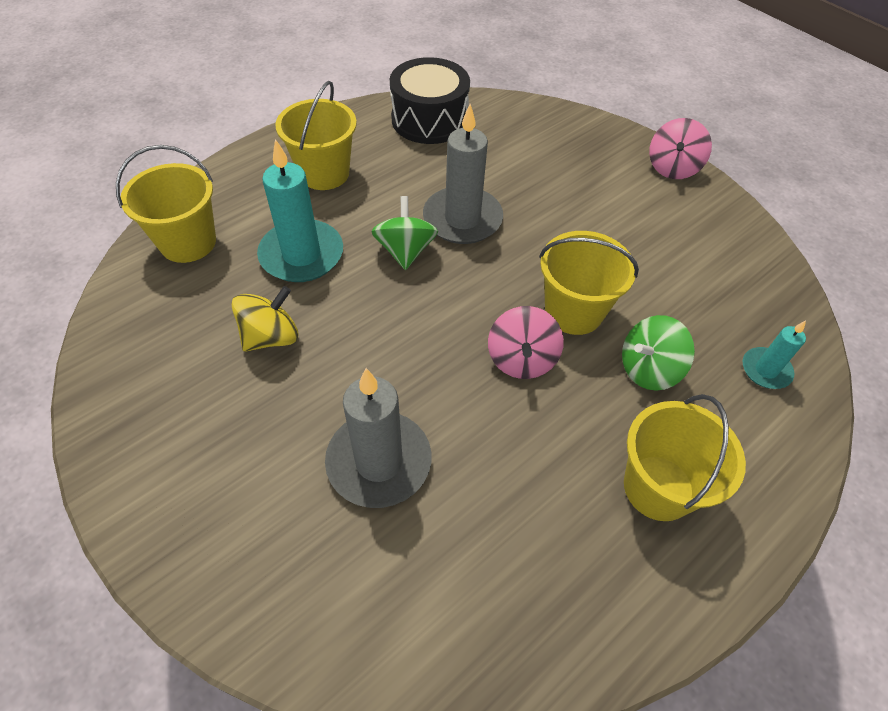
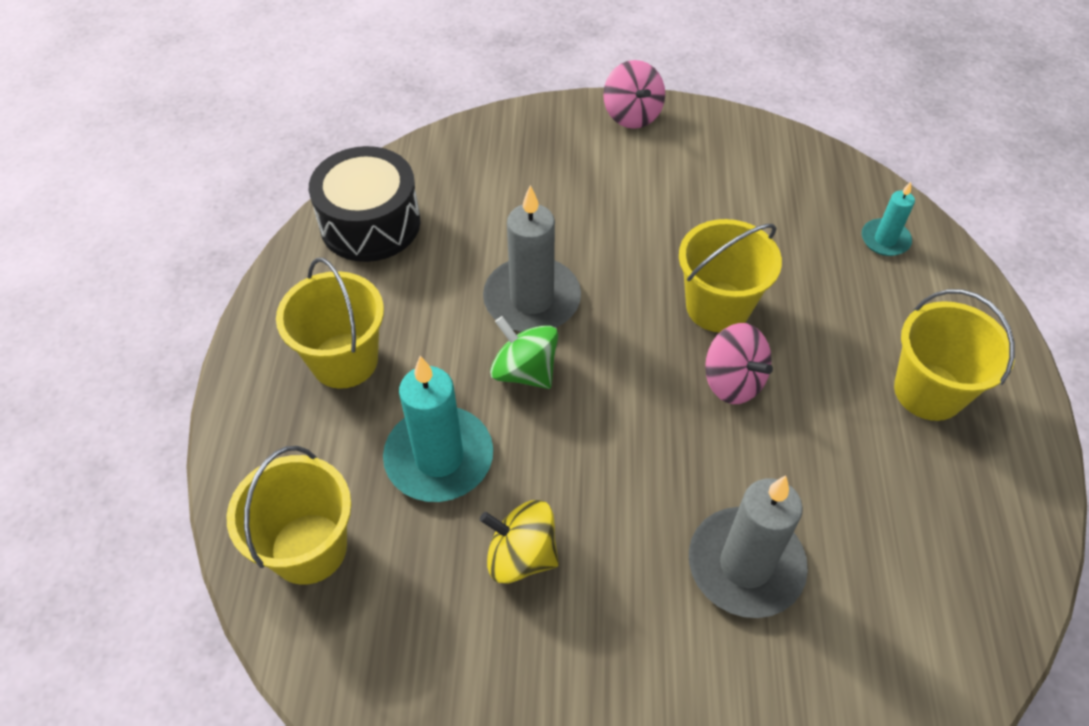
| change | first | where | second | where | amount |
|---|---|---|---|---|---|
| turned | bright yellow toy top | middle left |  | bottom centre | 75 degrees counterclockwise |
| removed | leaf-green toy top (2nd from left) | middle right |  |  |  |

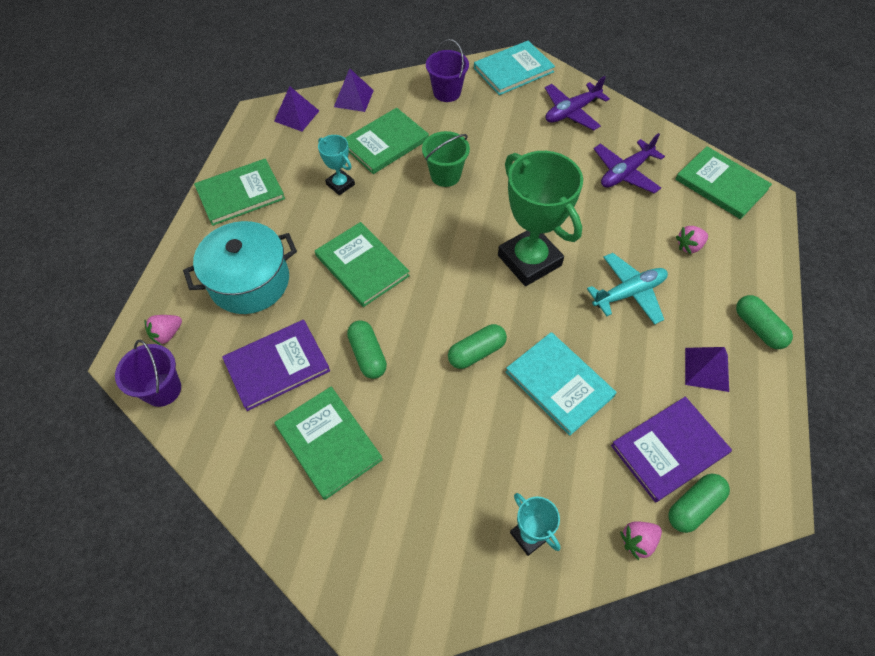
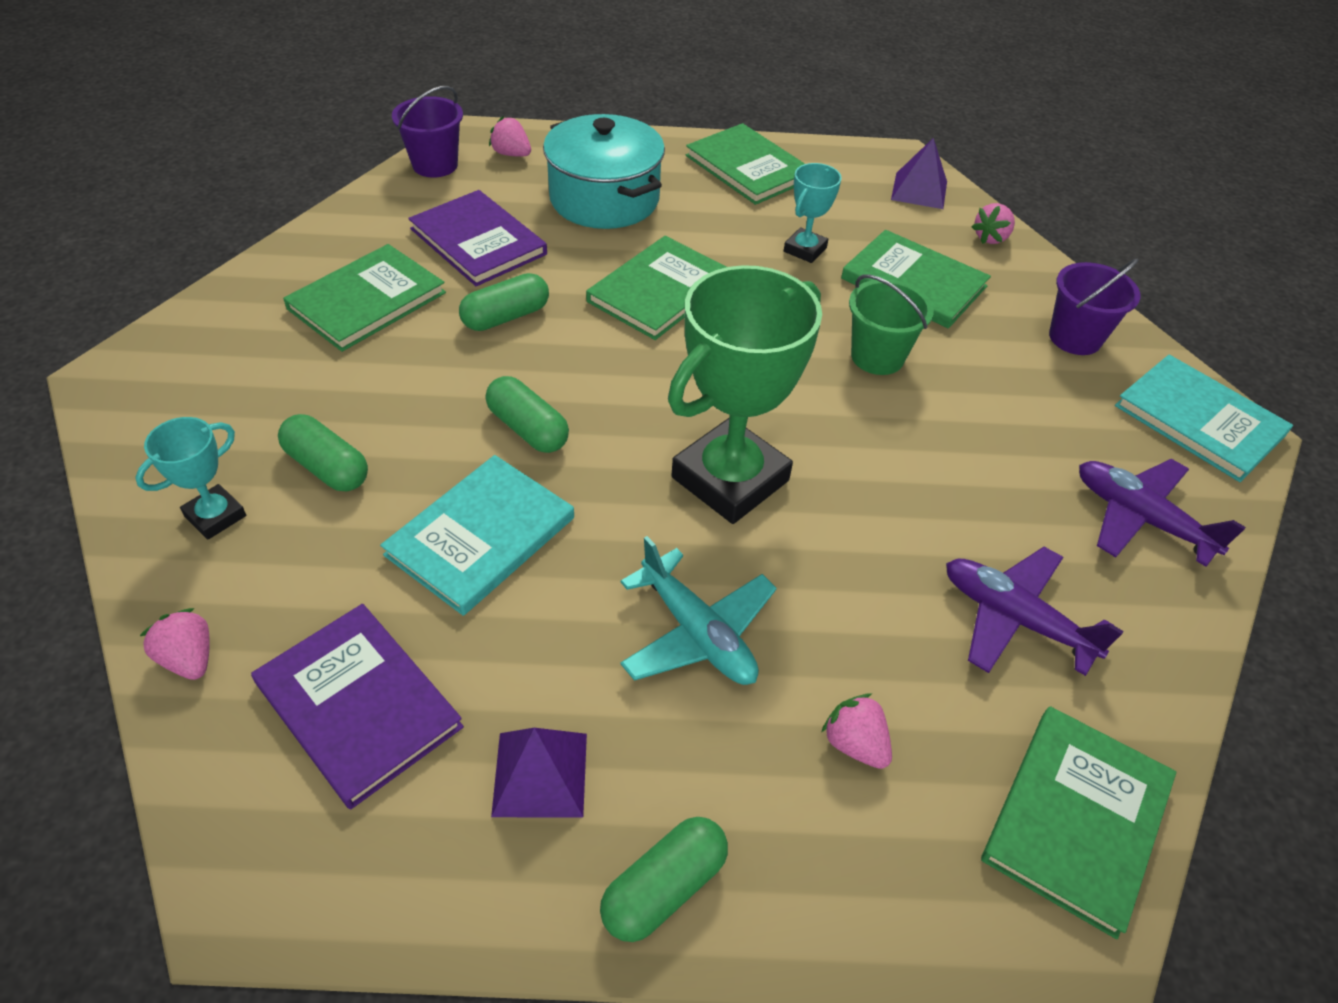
| change | first | where | second | where | amount |
|---|---|---|---|---|---|
| replaced | purple pyramid (2nd from left) | top centre | pink strawberry (4th from left) | top right |  |
| moved | leaf-green capsule (3rd from left in the first image) | bottom right | leaf-green capsule (1st from left) | middle left |  |

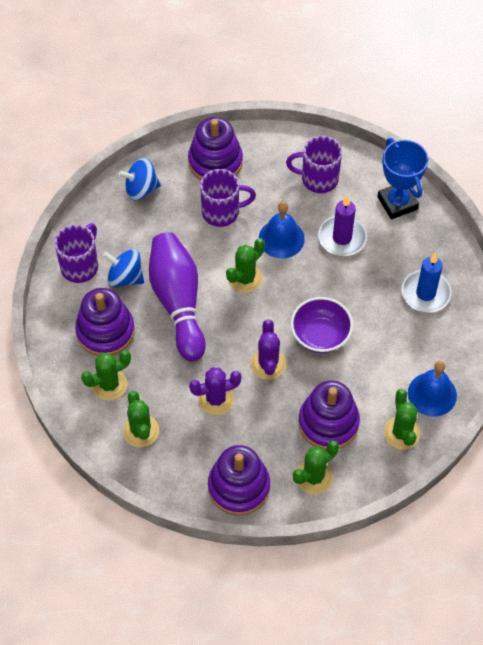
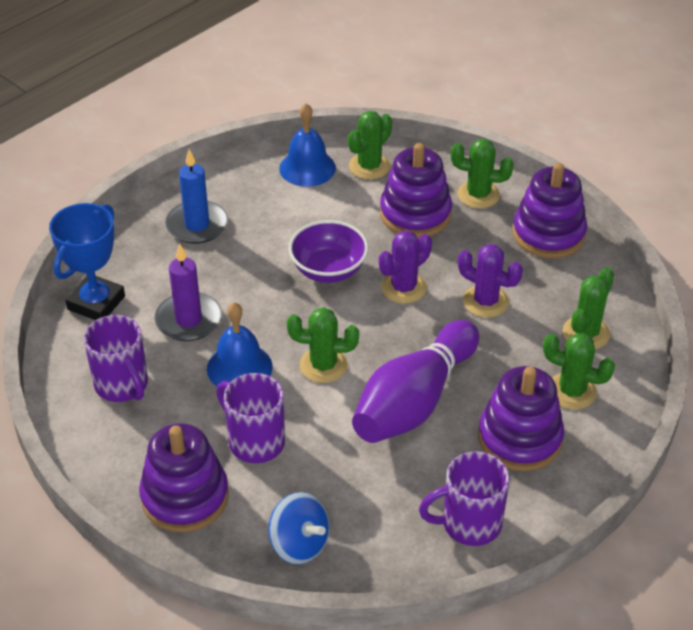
| change | first | where | second | where | amount |
|---|---|---|---|---|---|
| removed | cobalt toy top (1st from left) | middle left |  |  |  |

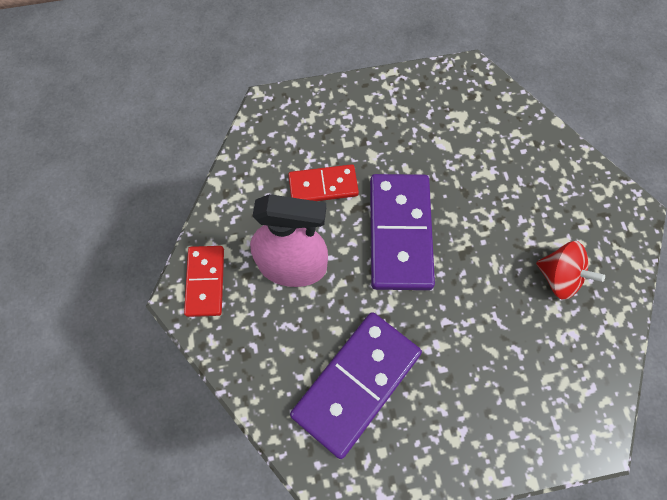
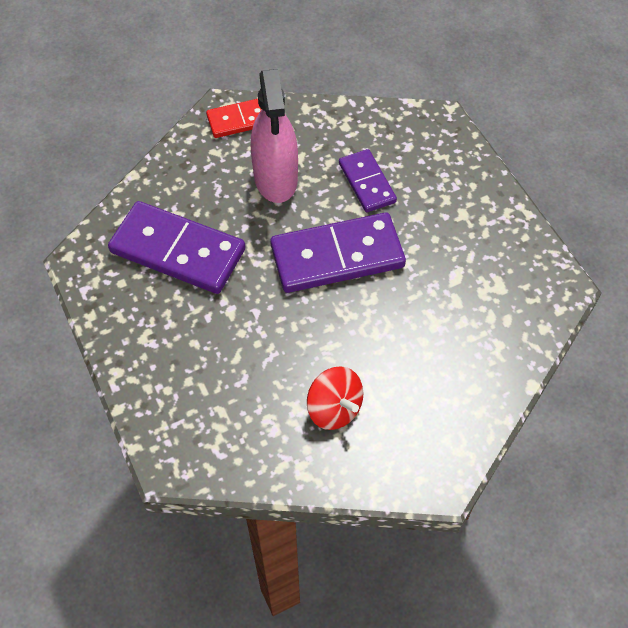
| change | first | where | second | where | amount |
|---|---|---|---|---|---|
| recoloured | red domino (2nd from left) | centre | purple domino (3rd from left) | top centre |  |
| turned | red toy top | middle right |  | centre | 60 degrees counterclockwise |

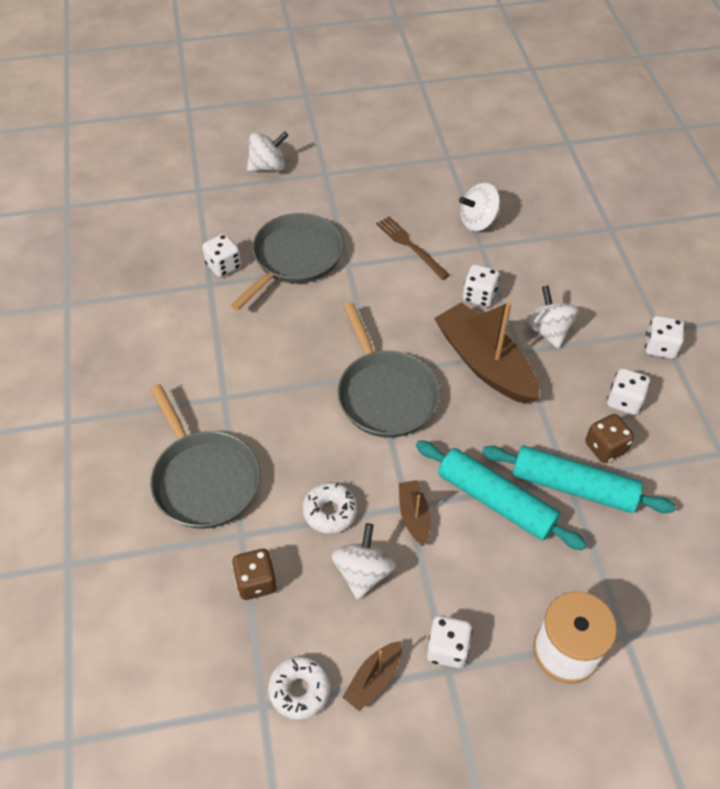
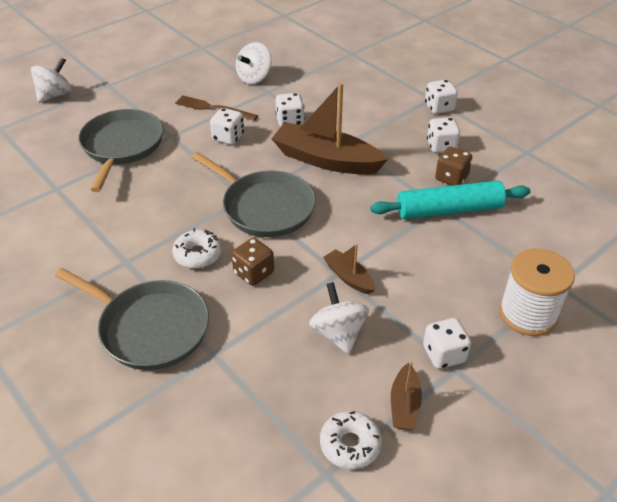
| change | first | where | second | where | amount |
|---|---|---|---|---|---|
| moved | pure white die (1st from left) | top left |  | top centre |  |
| moved | russet die (1st from left) | bottom centre |  | centre |  |
| moved | pure white glazed donut (2nd from left in the first image) | centre | pure white glazed donut (1st from left) | middle left |  |
| removed | teal rolling pin (1st from left) | middle right |  |  |  |
| removed | pure white toy top (4th from left) | middle right |  |  |  |

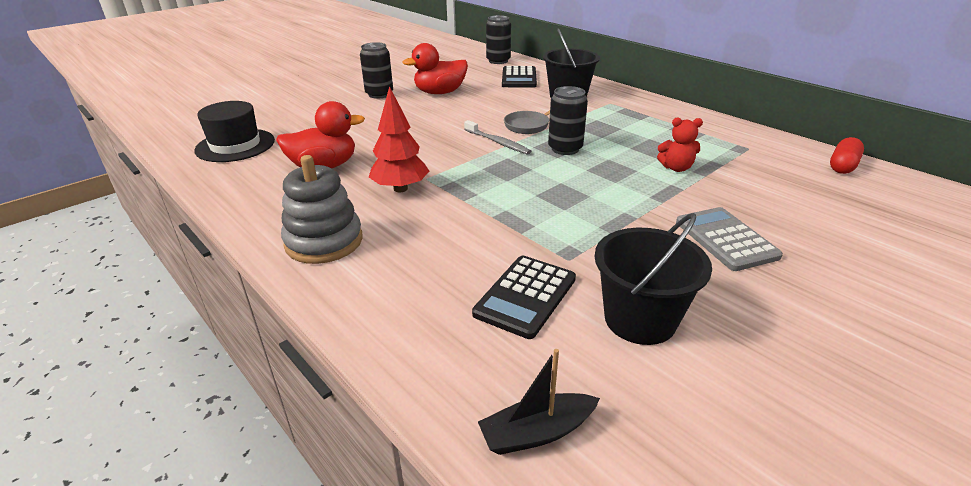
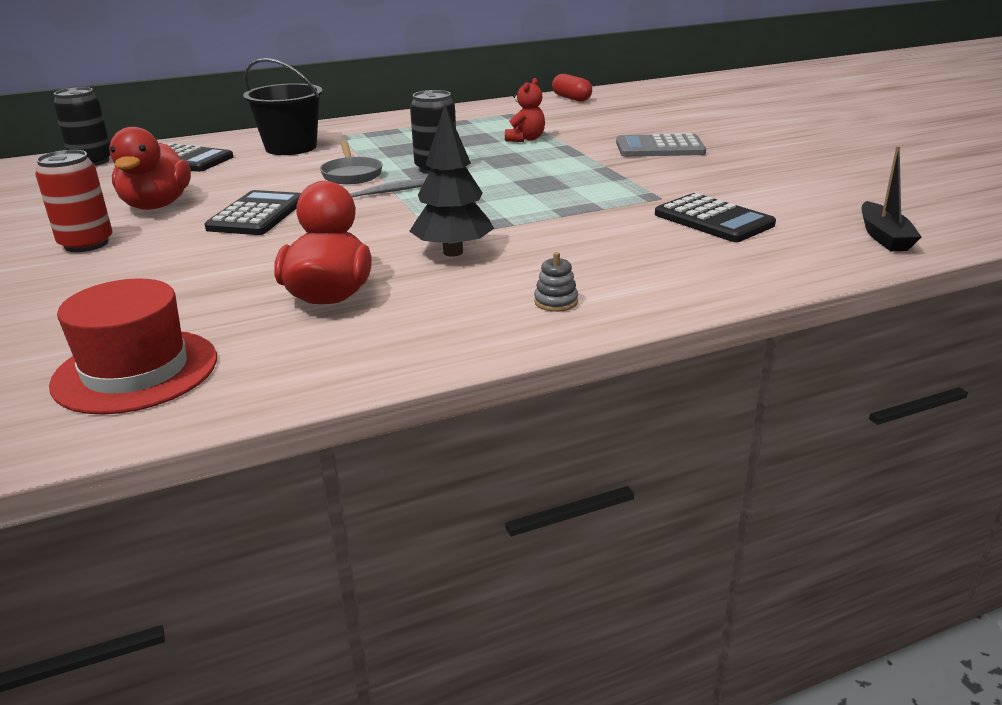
| change | first | where | second | where | amount |
|---|---|---|---|---|---|
| recoloured | black tall hat | top left | red tall hat | middle left |  |
| resized | gray stacking rings | middle left |  | centre | x0.41 |
| recoloured | black can (1st from left) | top centre | red can | top left |  |
| recoloured | red fir tree | top centre | black fir tree | top centre |  |
| removed | black bucket (2nd from left) | middle right |  |  |  |
| added |  |  | black calculator (2nd from left) | top left |  |

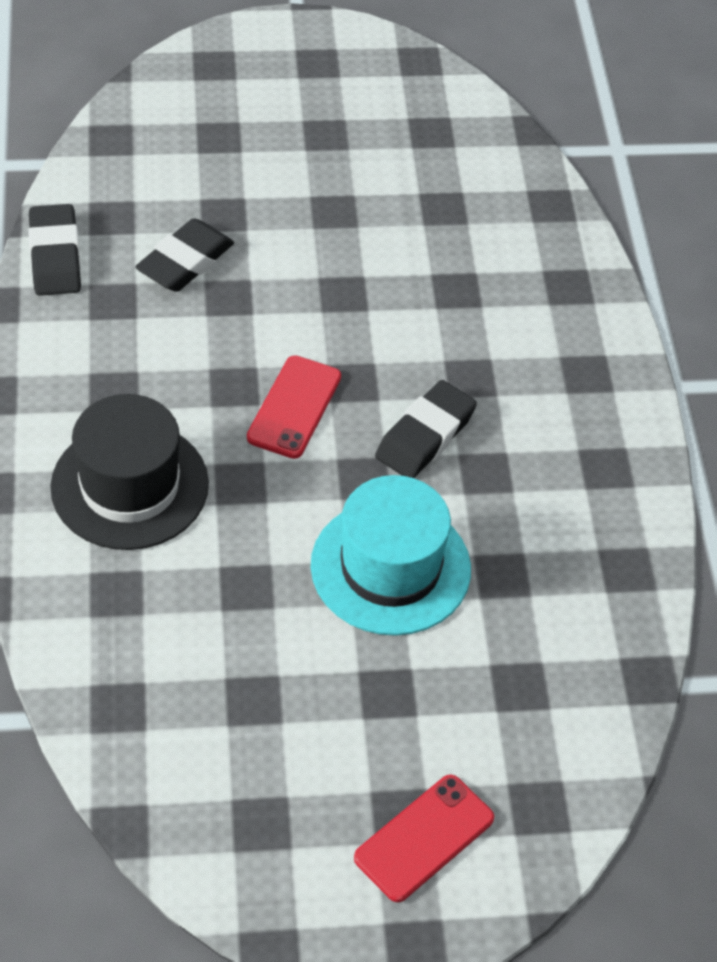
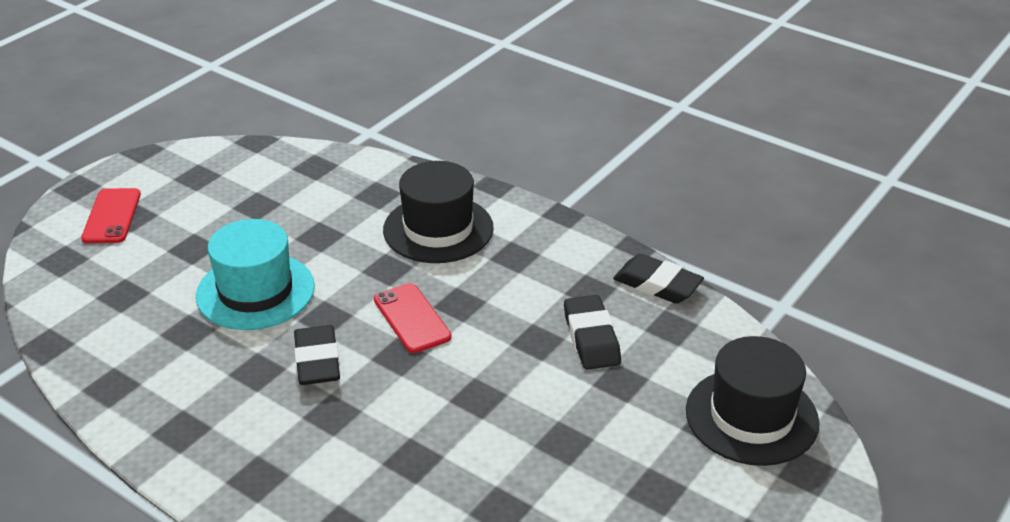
| change | first | where | second | where | amount |
|---|---|---|---|---|---|
| added |  |  | black tall hat (2nd from left) | bottom right |  |

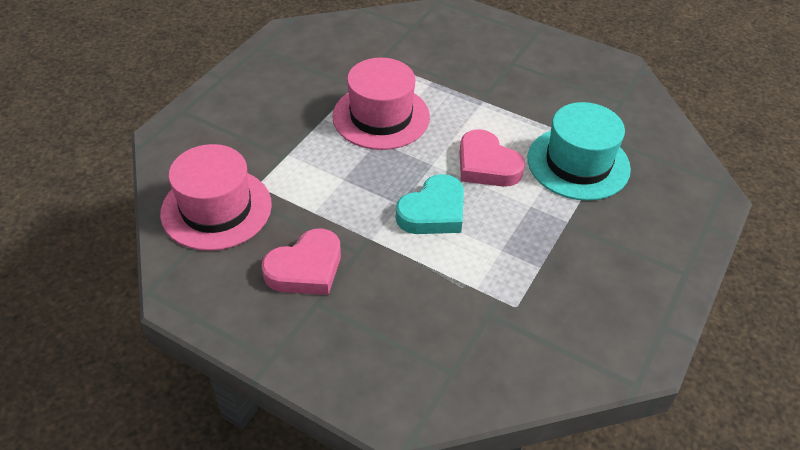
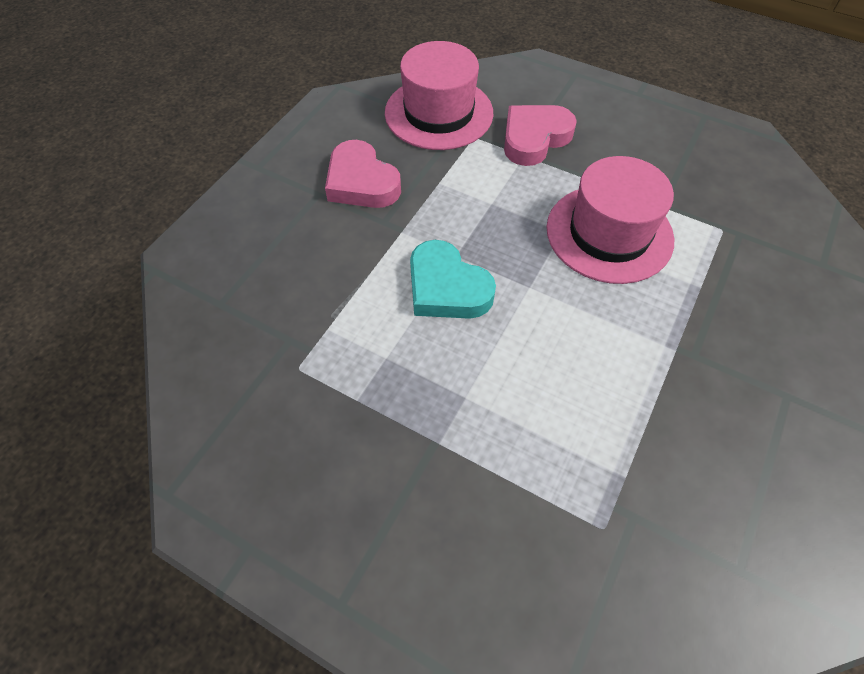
| change | first | where | second | where | amount |
|---|---|---|---|---|---|
| moved | pink heart (2nd from left) | centre |  | top centre |  |
| removed | teal tall hat | middle right |  |  |  |

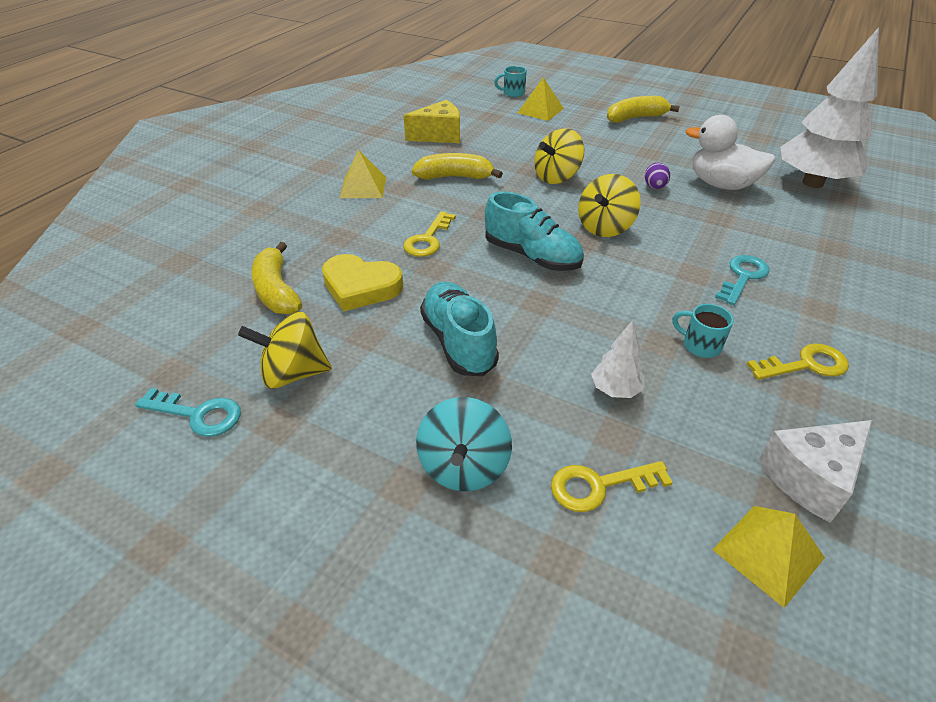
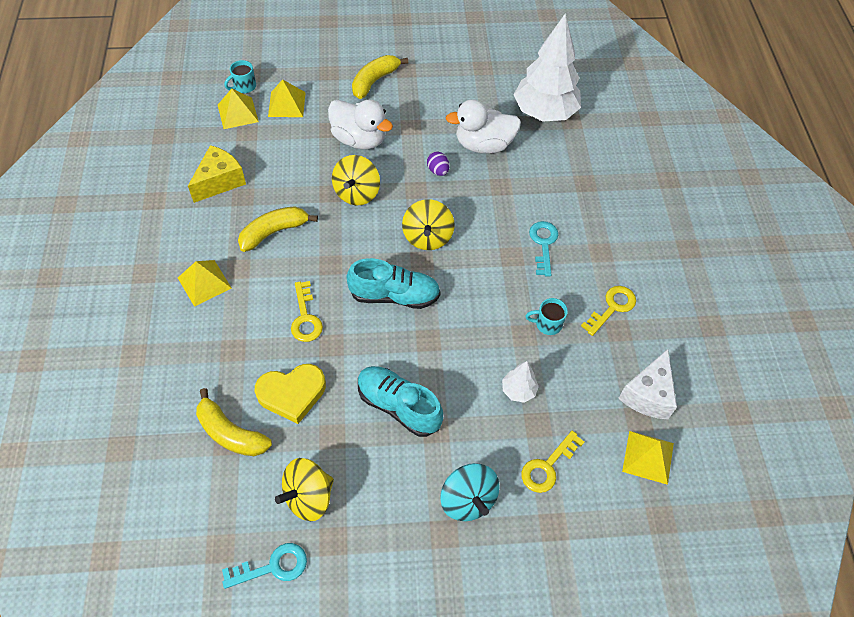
| change | first | where | second | where | amount |
|---|---|---|---|---|---|
| added |  |  | bright yellow pyramid (2nd from left) | top left |  |
| added |  |  | pure white toy duck (1st from left) | top centre |  |

